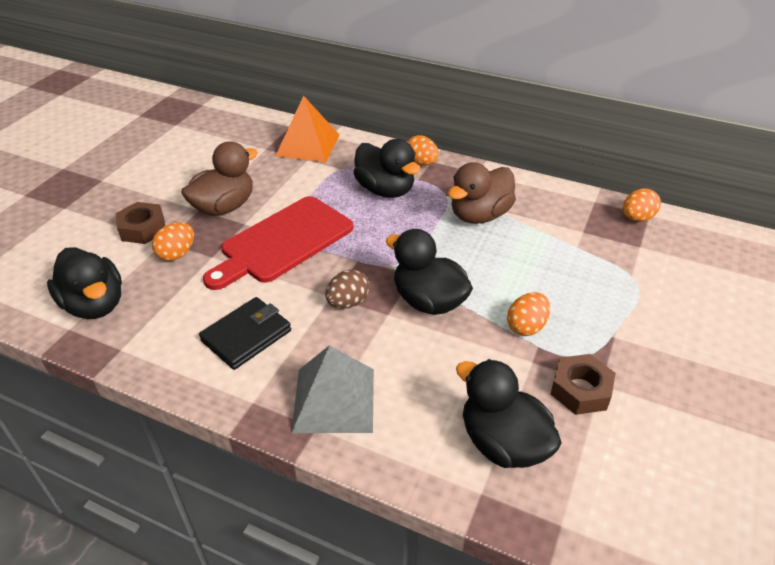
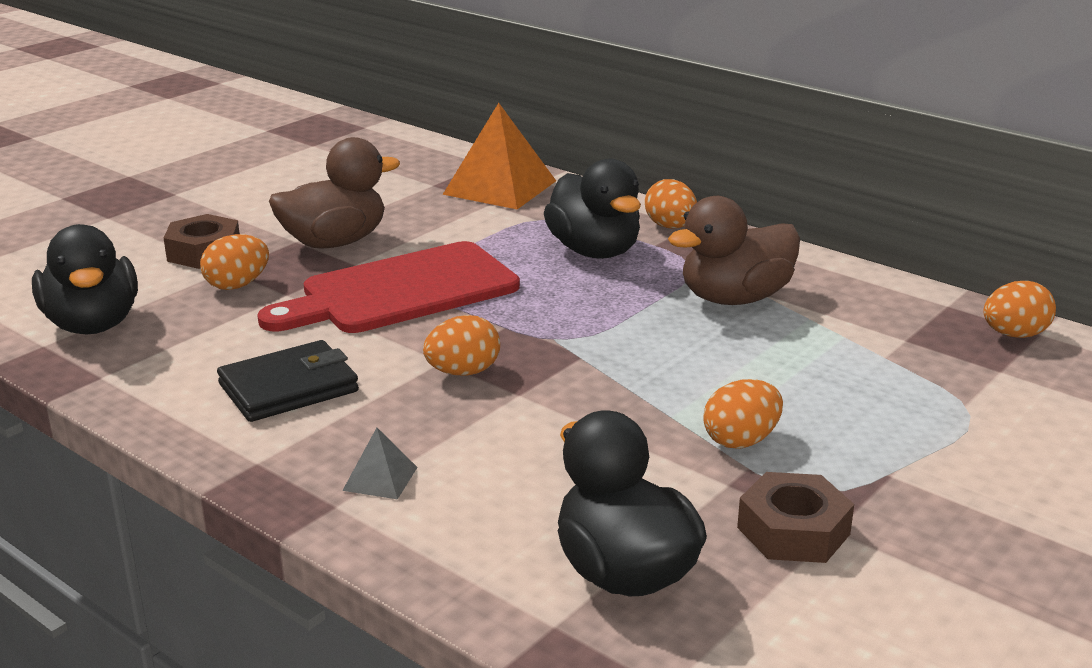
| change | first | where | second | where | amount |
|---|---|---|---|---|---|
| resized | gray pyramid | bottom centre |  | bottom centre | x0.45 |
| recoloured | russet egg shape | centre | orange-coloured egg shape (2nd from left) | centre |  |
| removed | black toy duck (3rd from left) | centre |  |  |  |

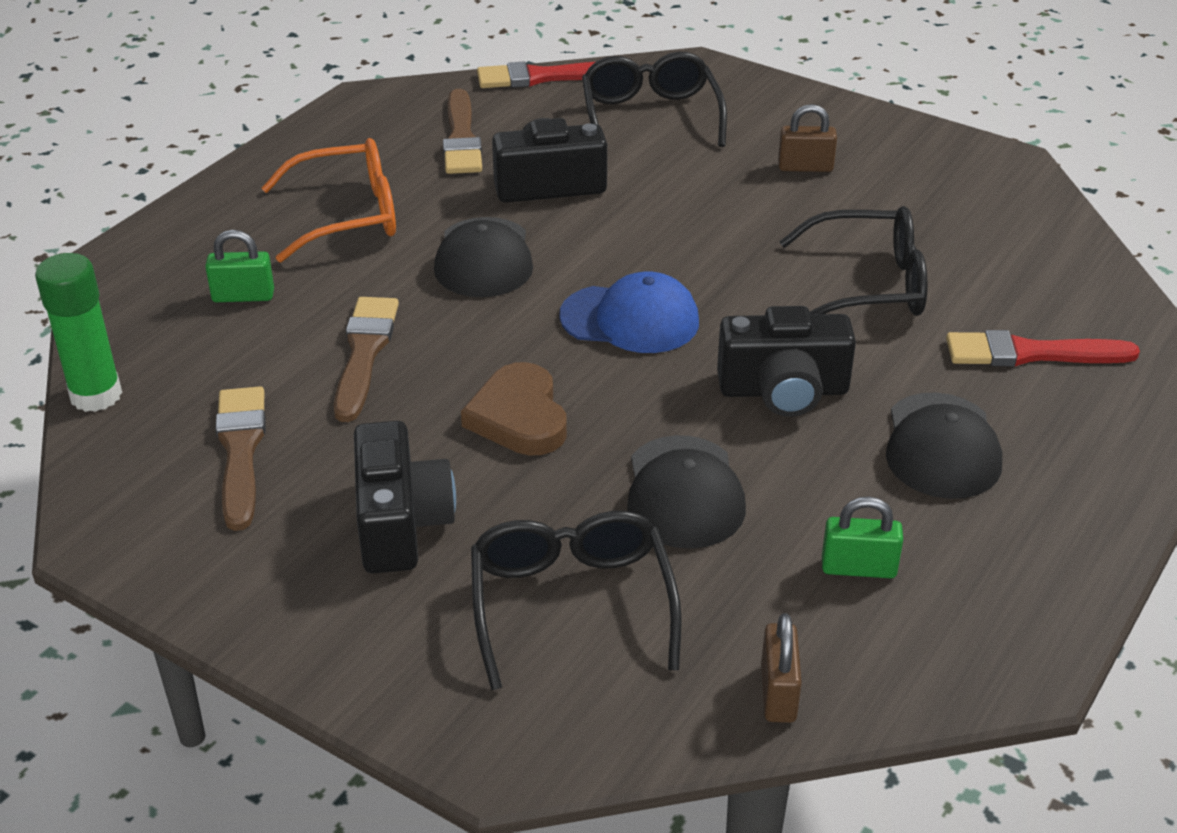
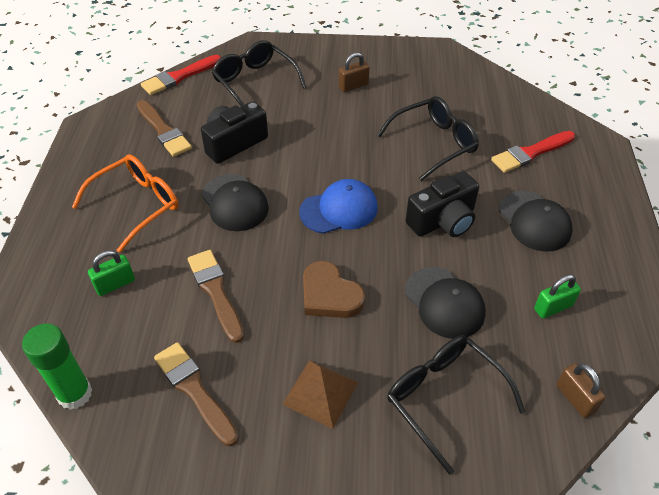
| change | first | where | second | where | amount |
|---|---|---|---|---|---|
| replaced | black compact camera (1st from left) | centre | russet pyramid | bottom centre |  |

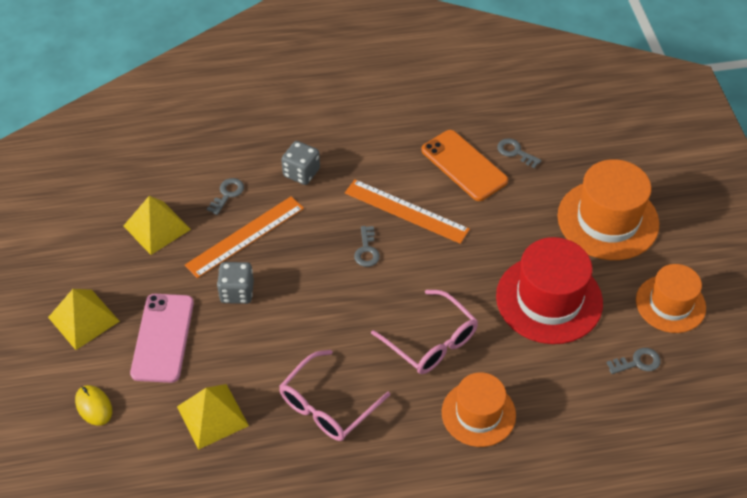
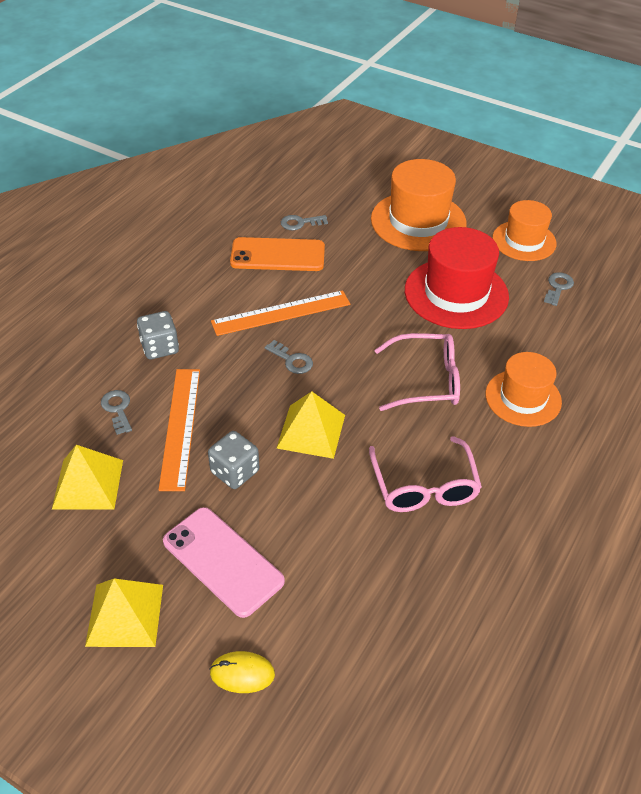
| change | first | where | second | where | amount |
|---|---|---|---|---|---|
| moved | bright yellow pyramid (3rd from left) | bottom left |  | centre |  |

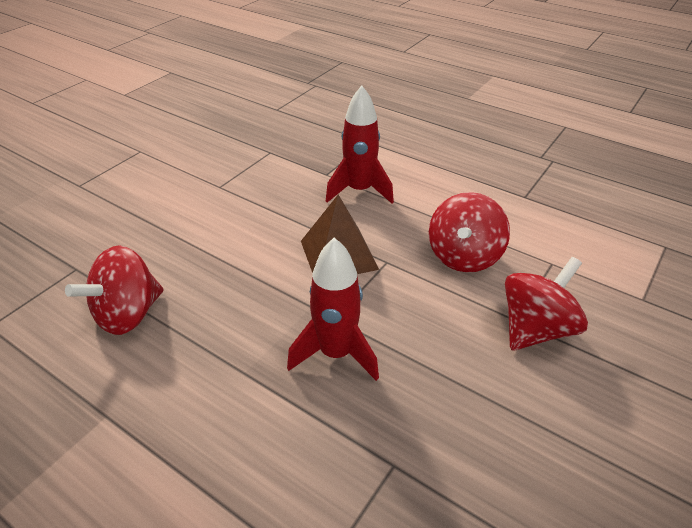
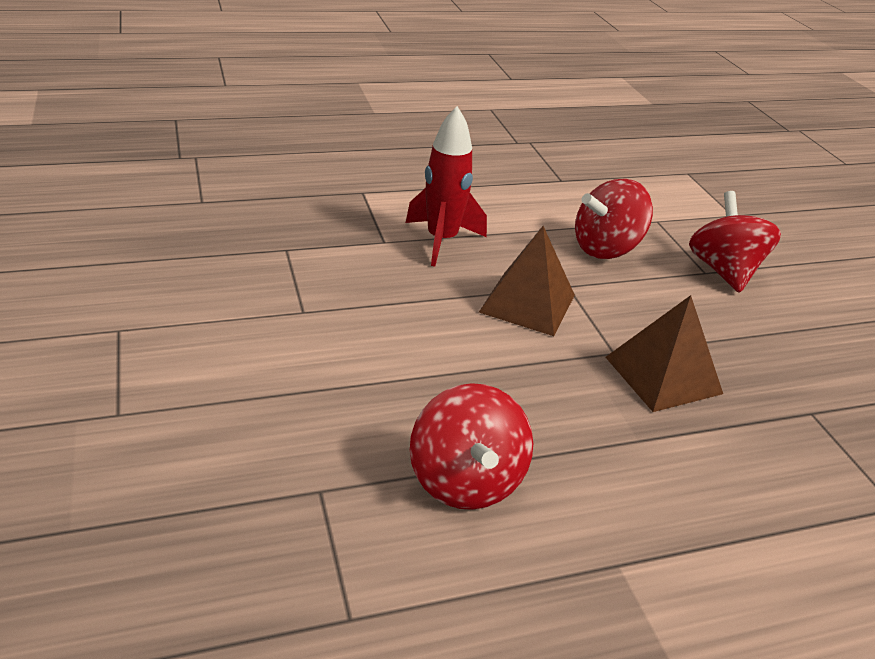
| change | first | where | second | where | amount |
|---|---|---|---|---|---|
| replaced | red toy rocket (1st from left) | centre | russet pyramid (2nd from left) | middle right |  |
| turned | red toy top (2nd from left) | middle right |  | top right | 90 degrees clockwise |

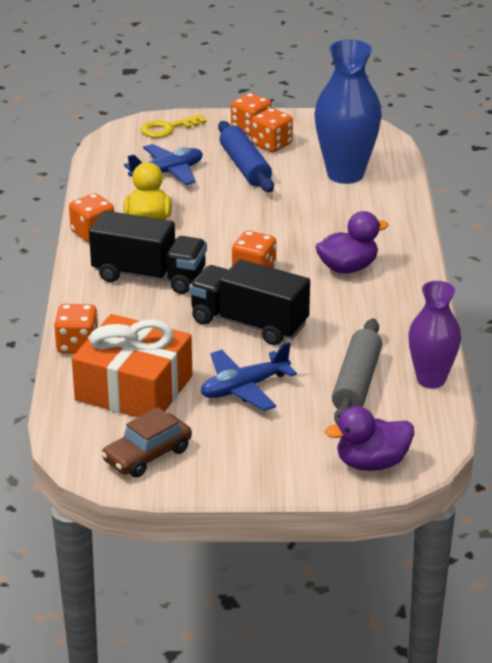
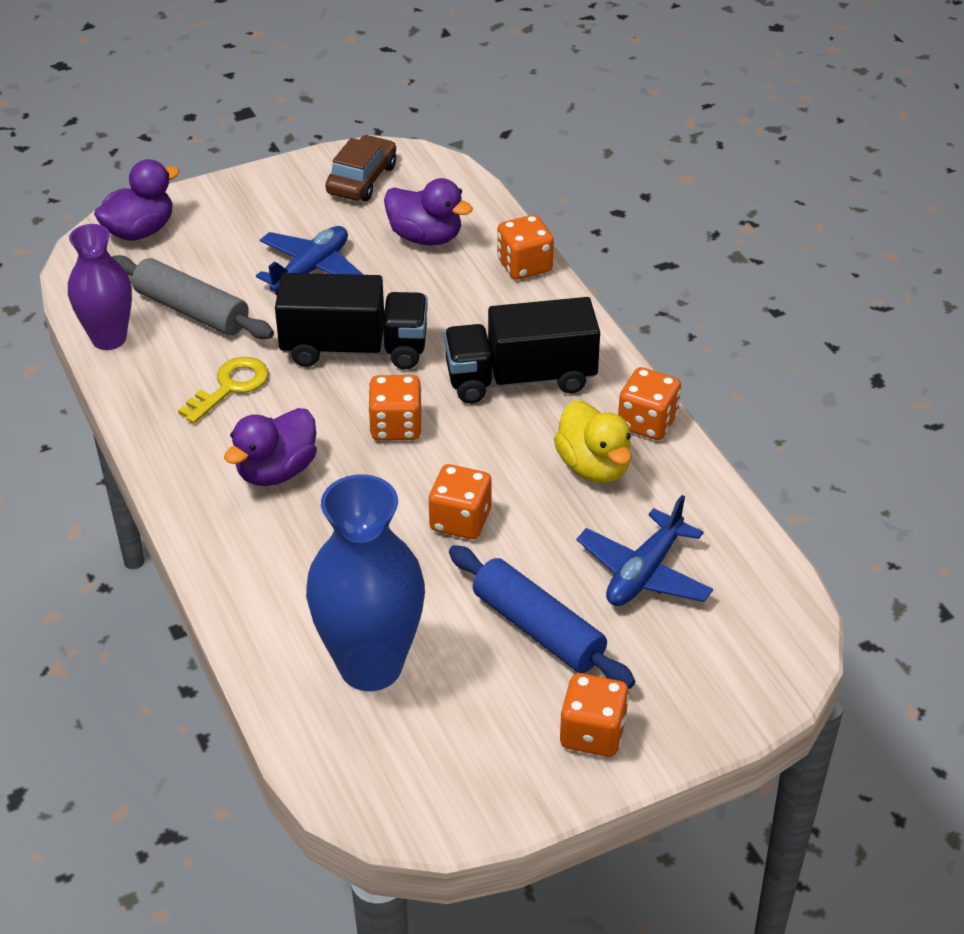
| change | first | where | second | where | amount |
|---|---|---|---|---|---|
| replaced | orange-coloured present | middle left | purple toy duck (3rd from left) | top centre |  |
| moved | bright yellow door key | top centre |  | middle left |  |
| moved | orange-coloured die (5th from left in the first image) | top centre | orange-coloured die (2nd from left) | centre |  |
| turned | gray rolling pin | middle right |  | top left | 45 degrees counterclockwise |

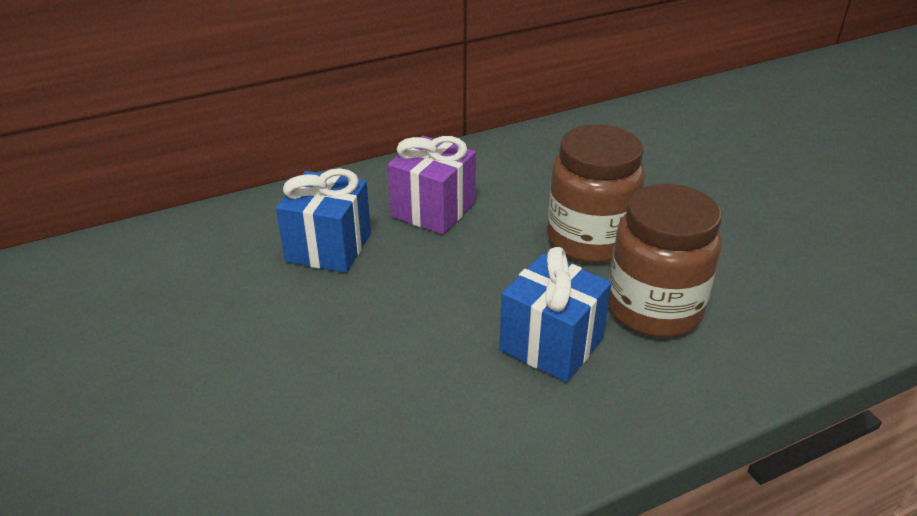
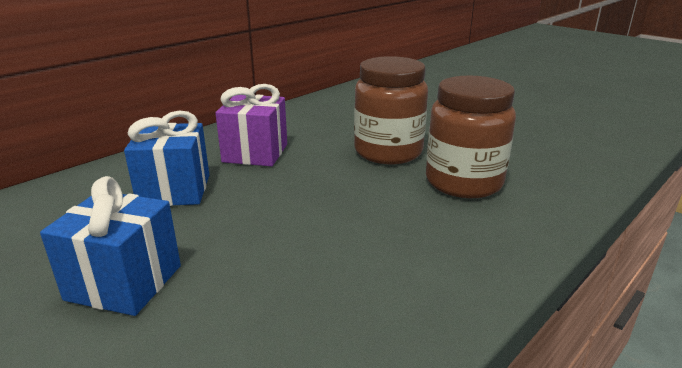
| change | first | where | second | where | amount |
|---|---|---|---|---|---|
| moved | cobalt present (2nd from left in the first image) | centre | cobalt present (1st from left) | bottom left |  |

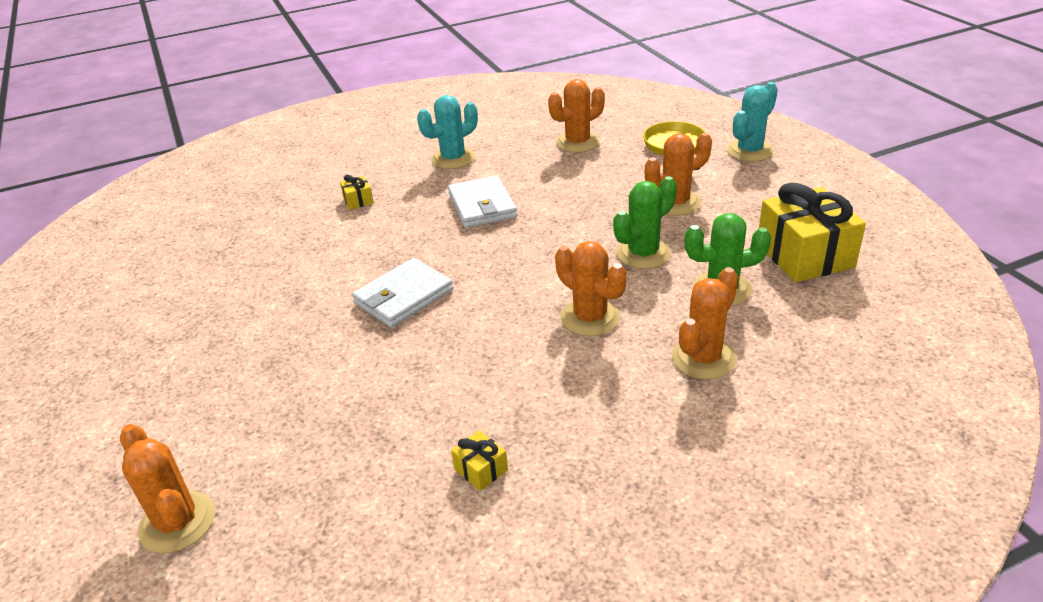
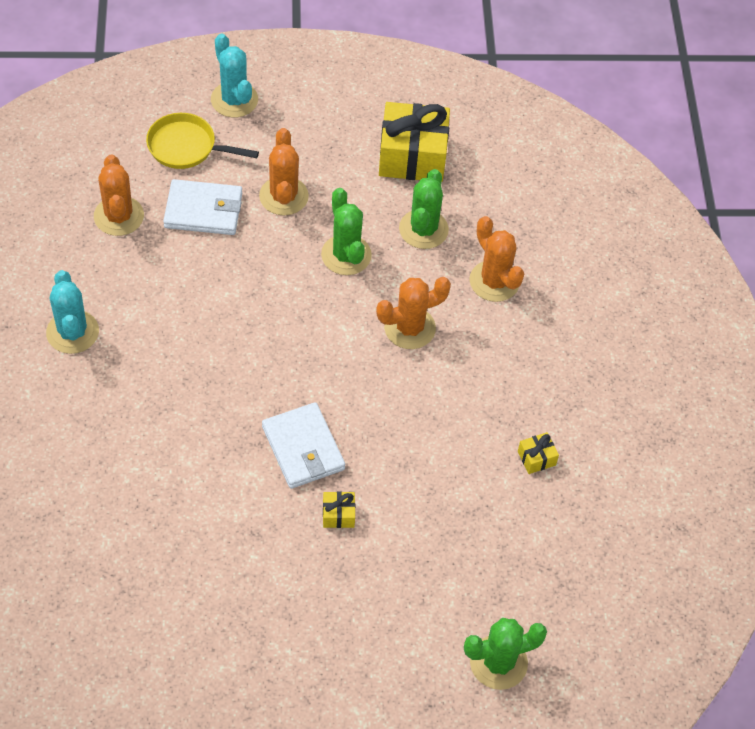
| change | first | where | second | where | amount |
|---|---|---|---|---|---|
| recoloured | orange-coloured cactus (1st from left) | bottom left | leaf-green cactus (3rd from left) | bottom right |  |
| moved | bright yellow present (1st from left) | top centre |  | bottom centre |  |
| moved | pure white card wallet (2nd from left in the first image) | centre | pure white card wallet (1st from left) | top left |  |

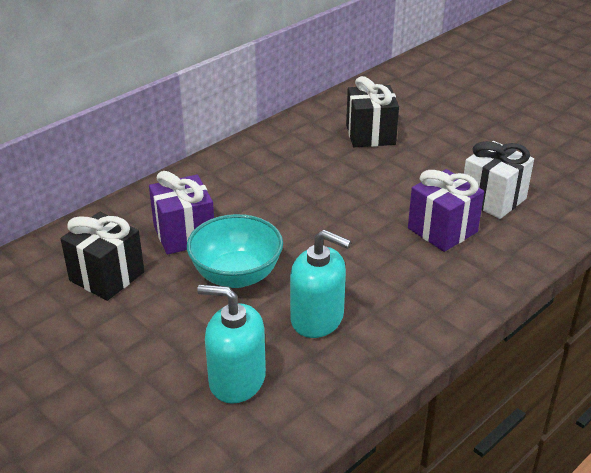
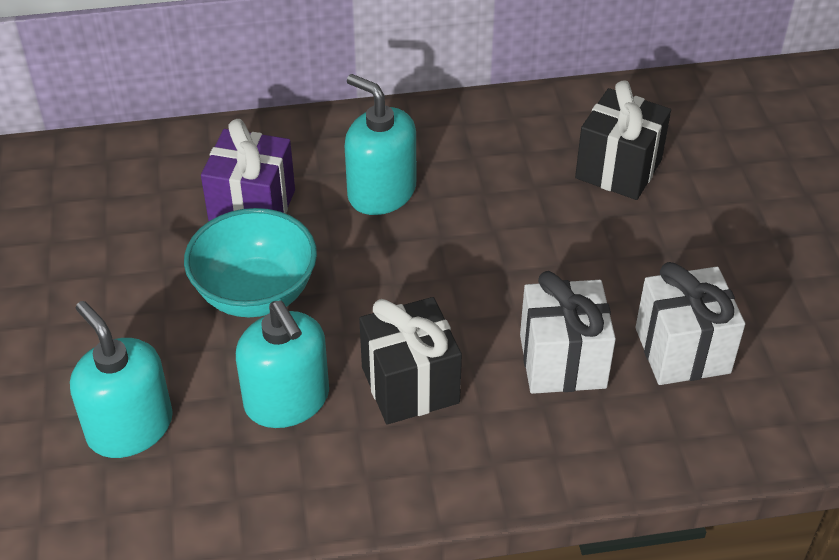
| change | first | where | second | where | amount |
|---|---|---|---|---|---|
| moved | black present (1st from left) | middle left |  | centre |  |
| recoloured | purple present (2nd from left) | middle right | pure white present (1st from left) | middle right |  |
| added |  |  | teal soap pump (3rd from left) | top centre |  |

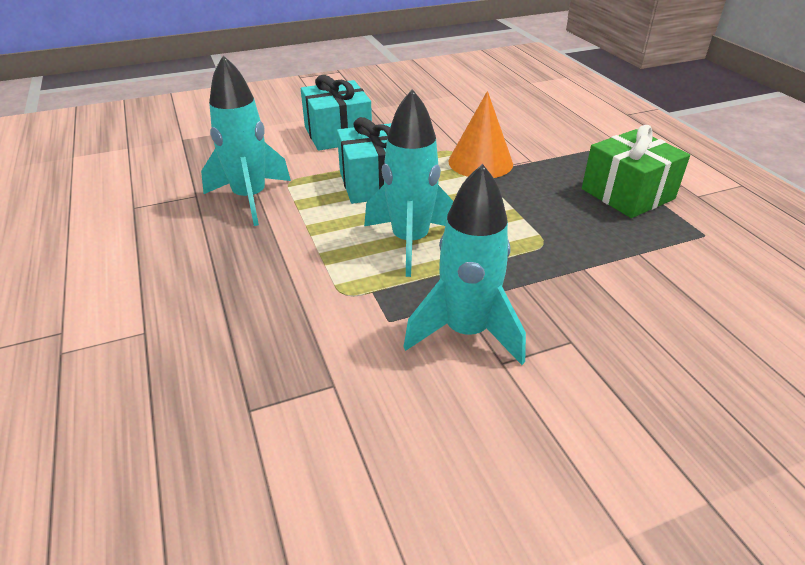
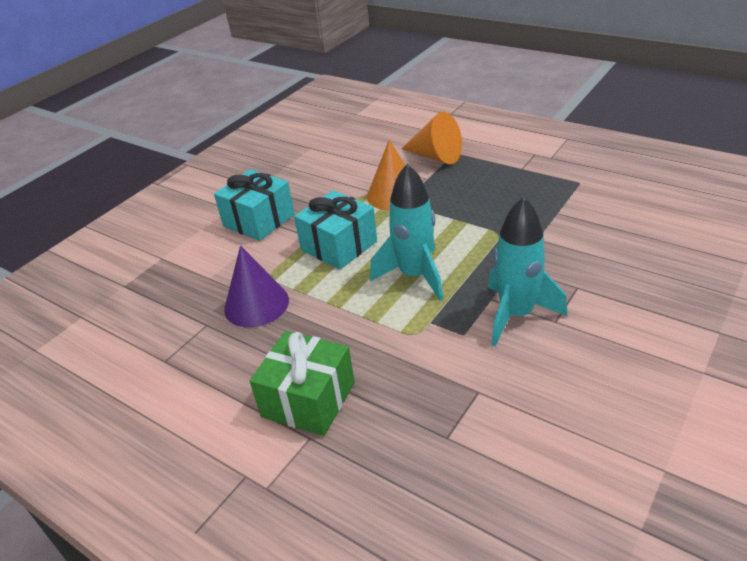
| change | first | where | second | where | amount |
|---|---|---|---|---|---|
| replaced | teal toy rocket (1st from left) | top left | purple cone shape | centre |  |
| moved | leaf-green present | top right |  | bottom centre |  |
| added |  |  | orange-coloured cone shape (2nd from left) | top centre |  |

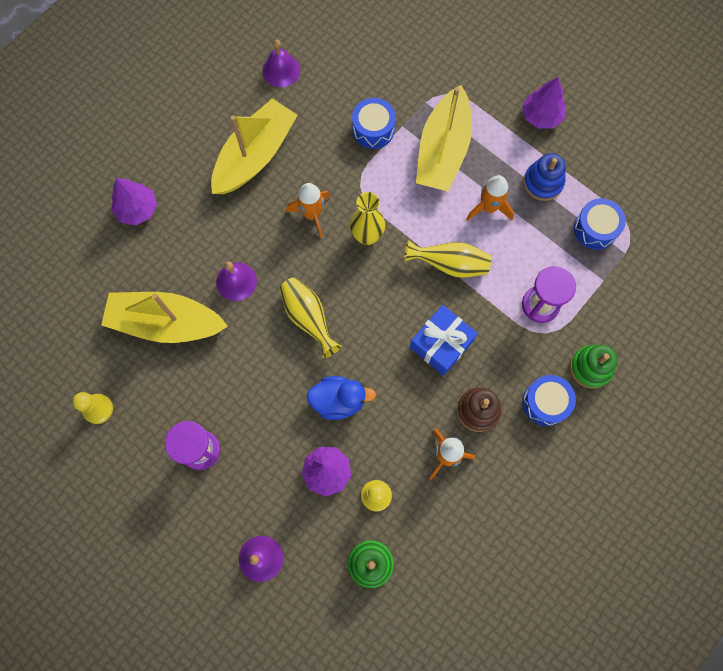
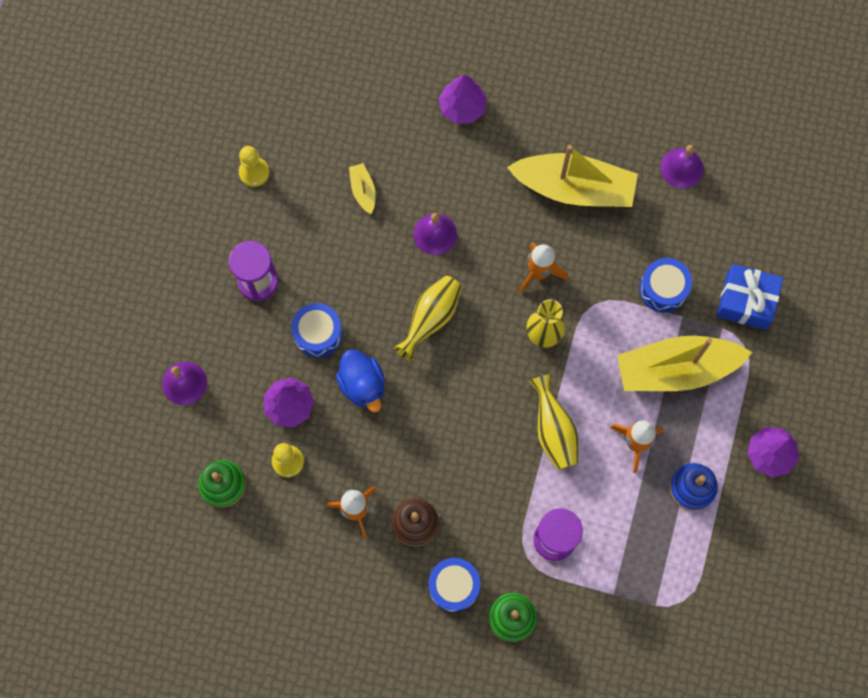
| change | first | where | second | where | amount |
|---|---|---|---|---|---|
| resized | bright yellow toy boat (1st from left) | middle left |  | top centre | x0.42 |
| moved | cobalt present | centre |  | middle right |  |
| moved | cobalt snare drum (3rd from left in the first image) | middle right | cobalt snare drum (1st from left) | centre |  |

